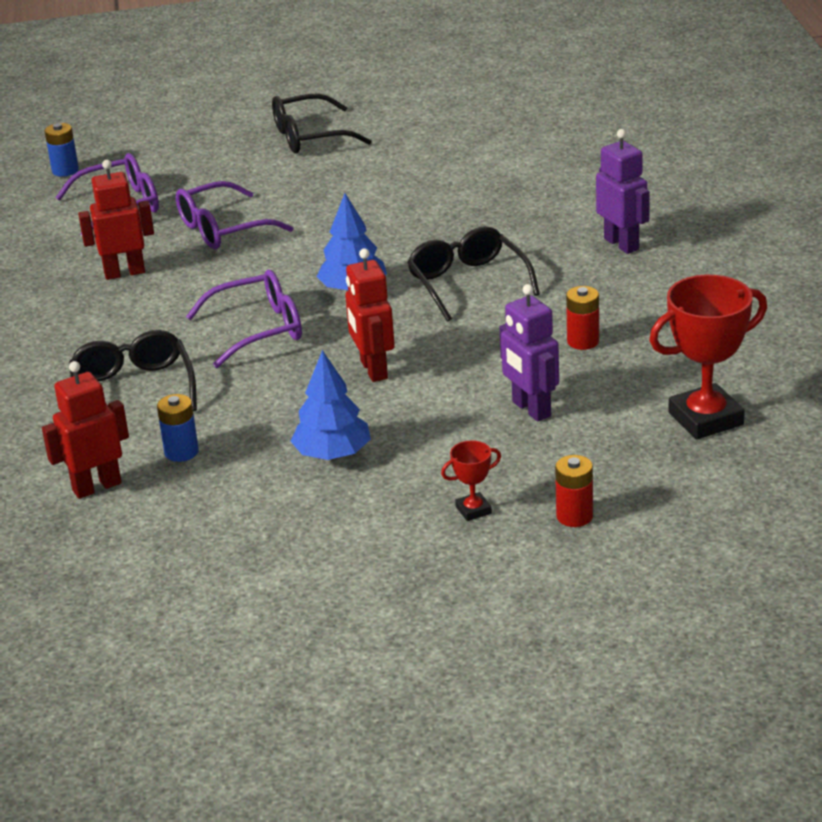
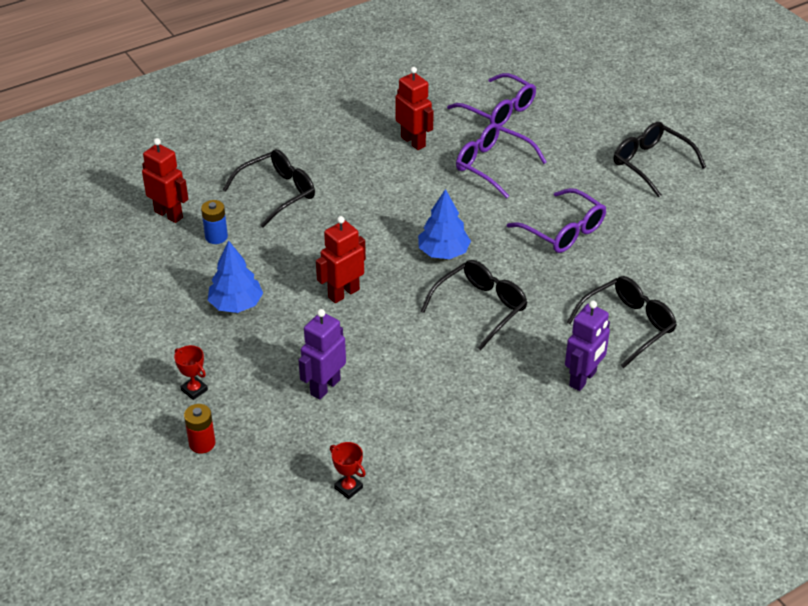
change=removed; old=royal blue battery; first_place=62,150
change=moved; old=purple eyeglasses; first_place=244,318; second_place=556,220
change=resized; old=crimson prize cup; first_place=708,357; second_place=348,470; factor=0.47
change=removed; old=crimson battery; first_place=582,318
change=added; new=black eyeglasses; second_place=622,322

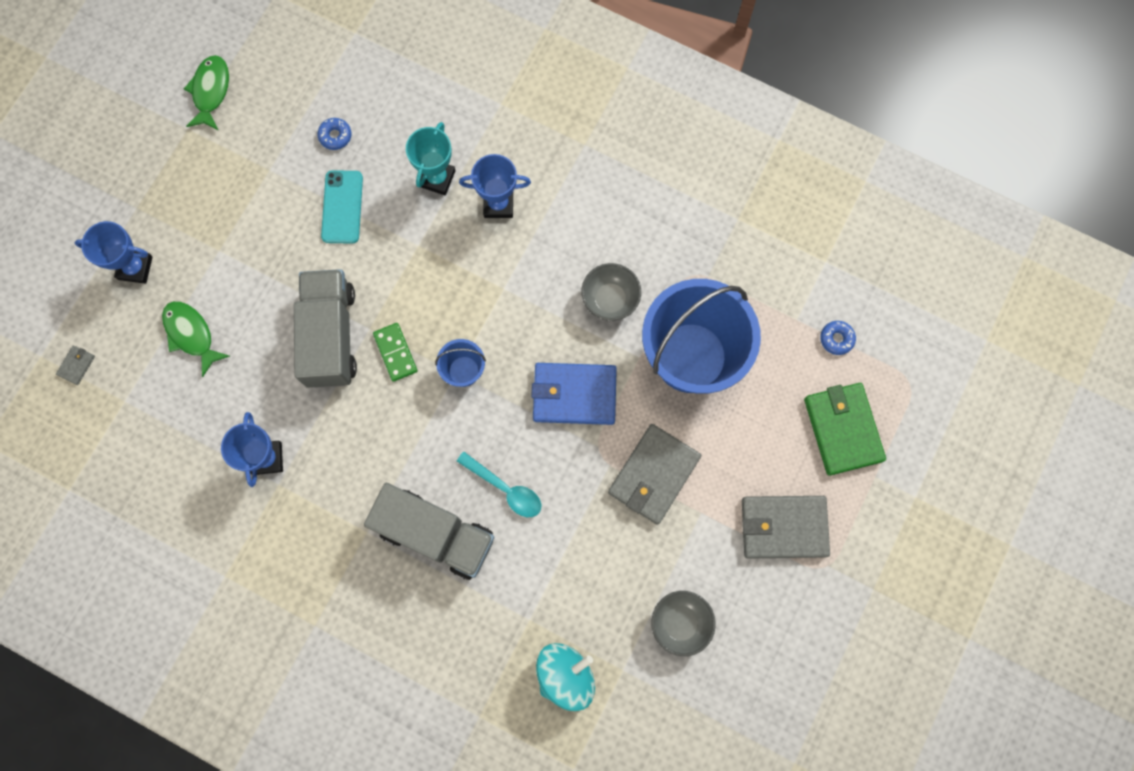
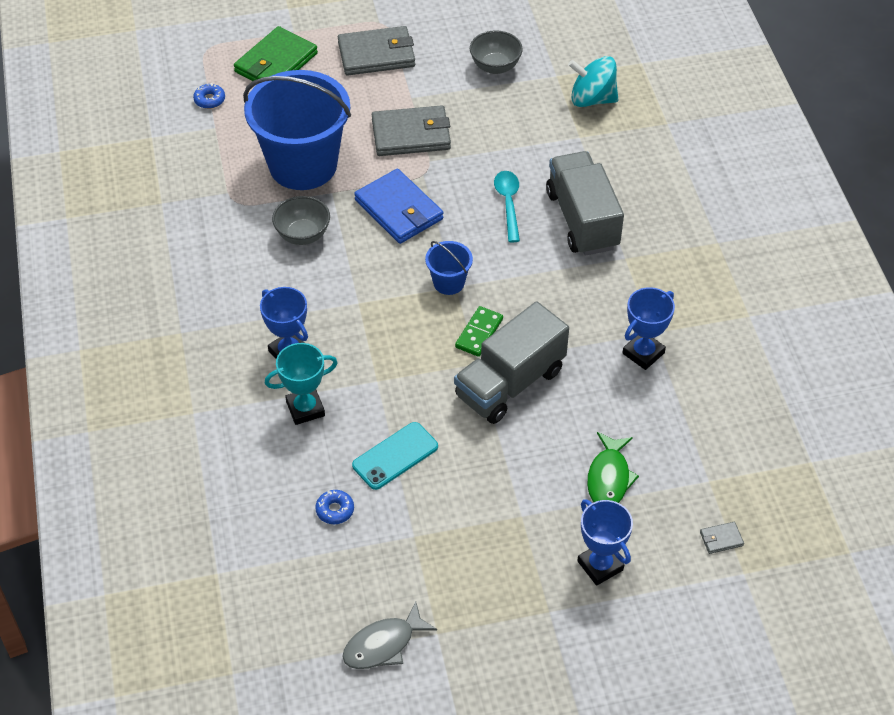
change=recoloured; old=green toy fish; new=ash-grey toy fish; first_place=206,92; second_place=389,635
change=turned; old=ash-grey card wallet; first_place=786,527; second_place=376,51; degrees=-60

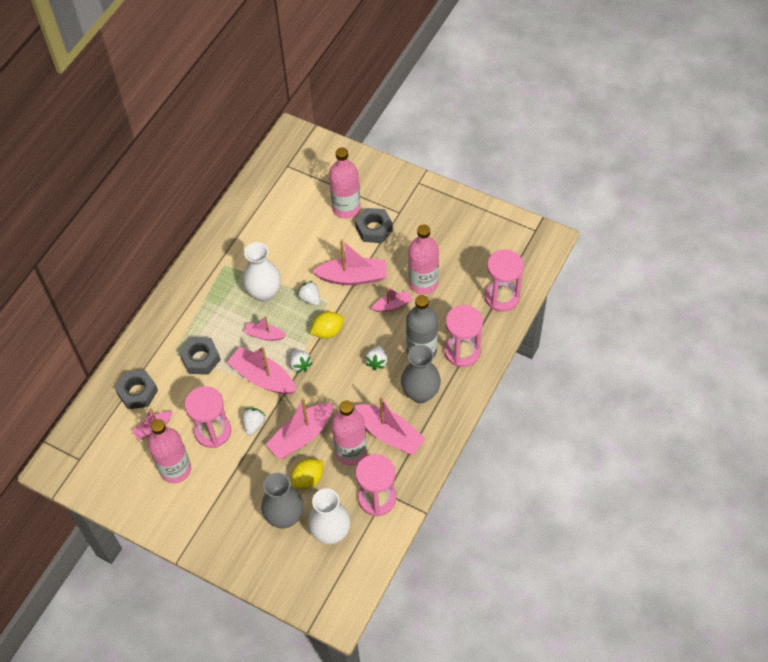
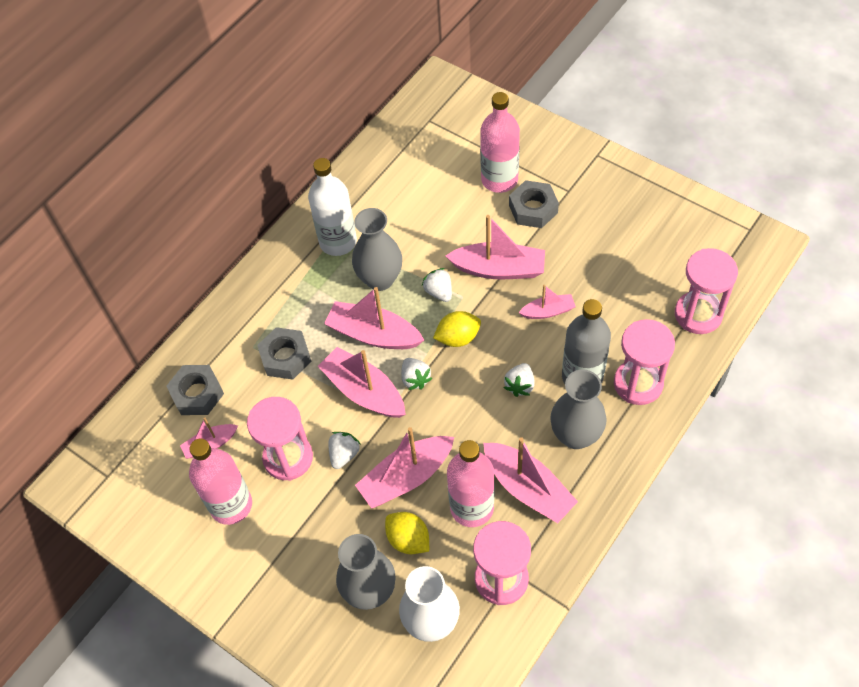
change=removed; old=rosy flask; first_place=423,259
change=recoloured; old=snow-white flower vase; new=ash-grey flower vase; first_place=262,272; second_place=377,249
change=resized; old=rosy toy boat; first_place=265,328; second_place=374,318; factor=1.79
change=turned; old=bright yellow citrus fruit; first_place=307,474; second_place=407,533; degrees=75
change=added; new=snow-white flask; second_place=332,207

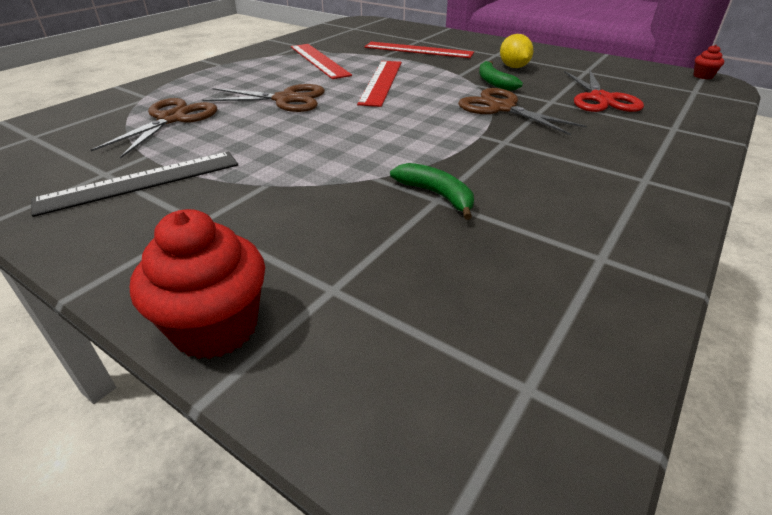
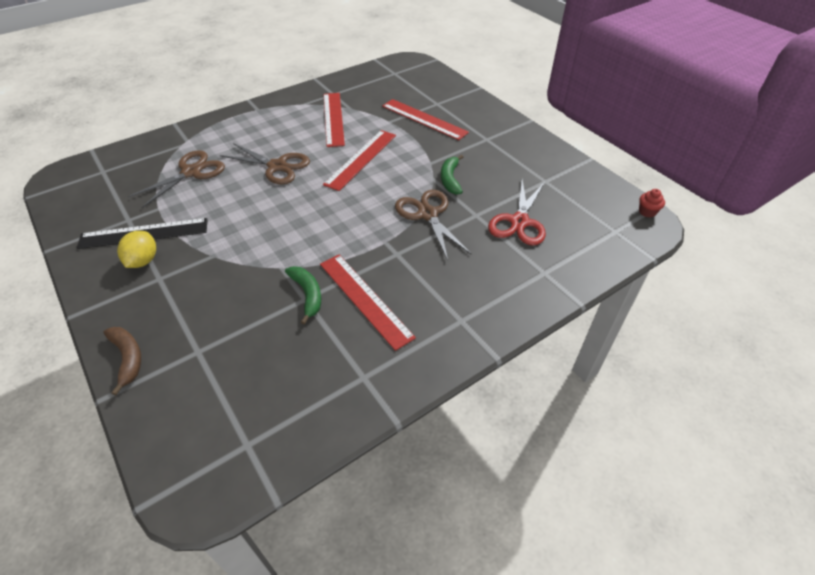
change=moved; old=bright yellow citrus fruit; first_place=516,51; second_place=136,249
change=replaced; old=crimson cupcake; new=dark brown banana; first_place=197,284; second_place=122,361
change=added; new=crimson ruler; second_place=368,303

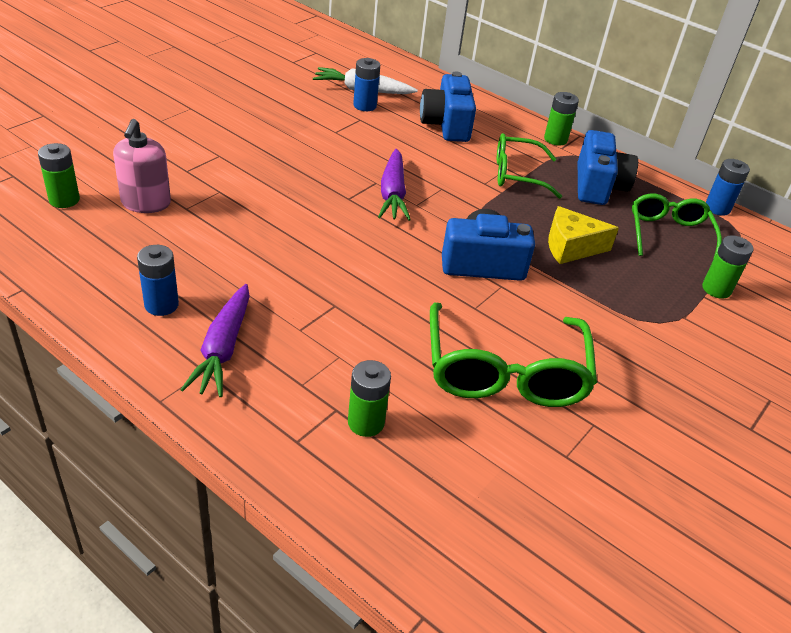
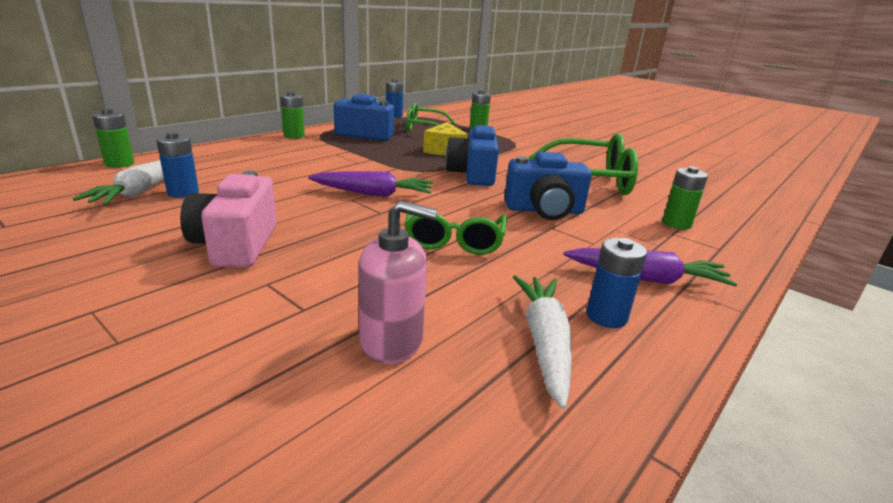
change=moved; old=royal blue photo camera; first_place=448,106; second_place=548,186
change=moved; old=green eyeglasses; first_place=529,166; second_place=455,234
change=moved; old=green battery; first_place=59,175; second_place=113,138
change=added; new=rosy photo camera; second_place=228,219
change=added; new=snow-white root vegetable; second_place=542,342

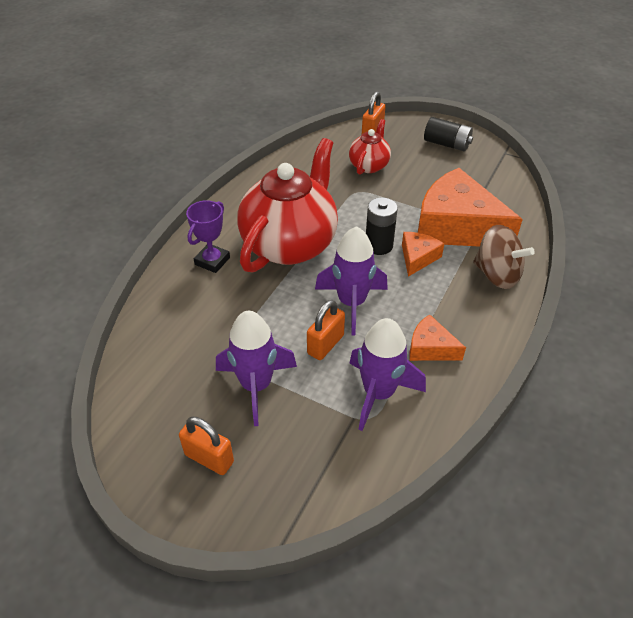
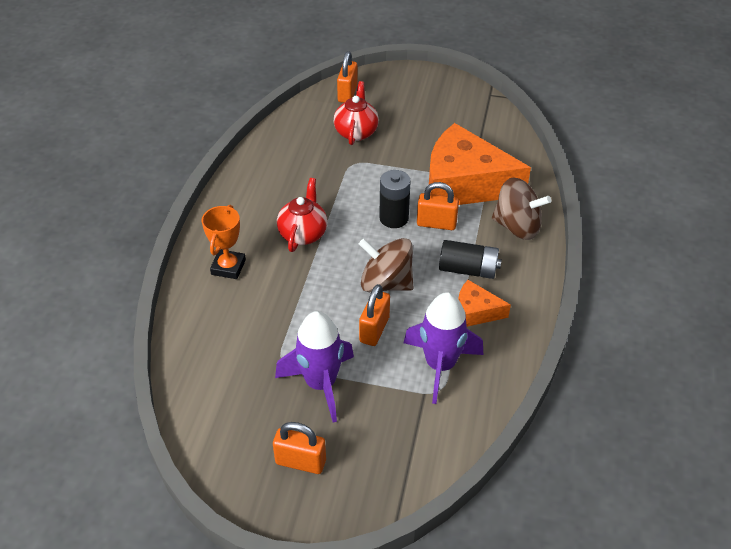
change=moved; old=black battery; first_place=448,134; second_place=470,259
change=resized; old=crimson tea pot; first_place=287,205; second_place=302,215; factor=0.49
change=recoloured; old=purple prize cup; new=orange prize cup; first_place=208,236; second_place=224,242
change=replaced; old=purple toy rocket; new=dark brown toy top; first_place=351,281; second_place=386,265
change=replaced; old=orange cheese; new=orange lock; first_place=423,254; second_place=438,206

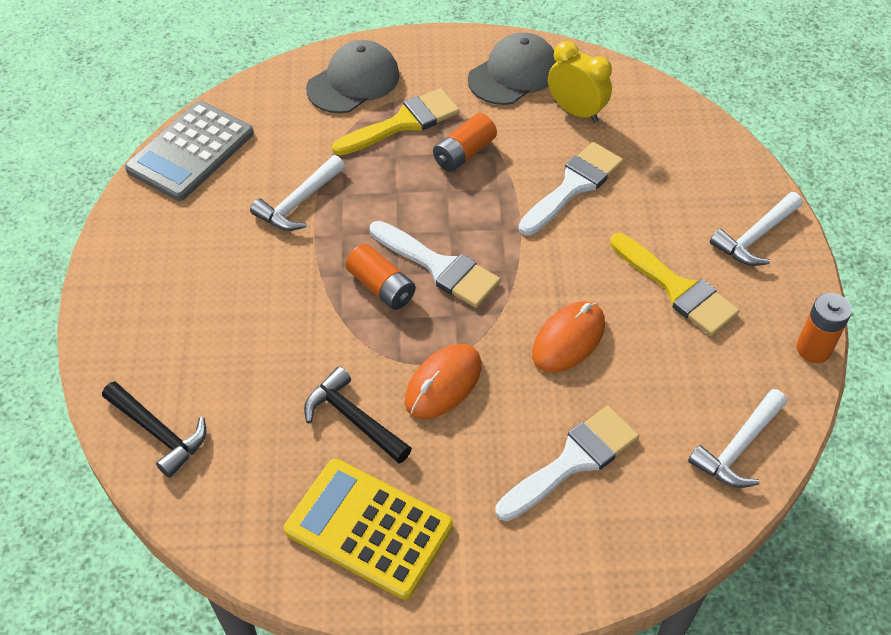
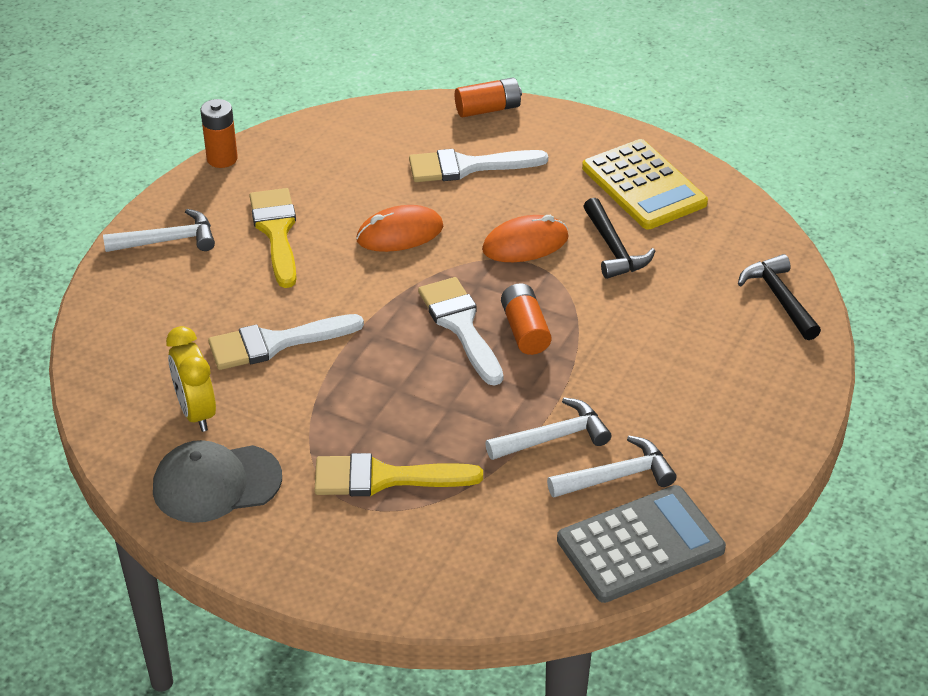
change=removed; old=ash-grey cap; first_place=353,76
change=moved; old=orange battery; first_place=465,142; second_place=488,97
change=moved; old=snow-white hammer; first_place=737,438; second_place=612,467

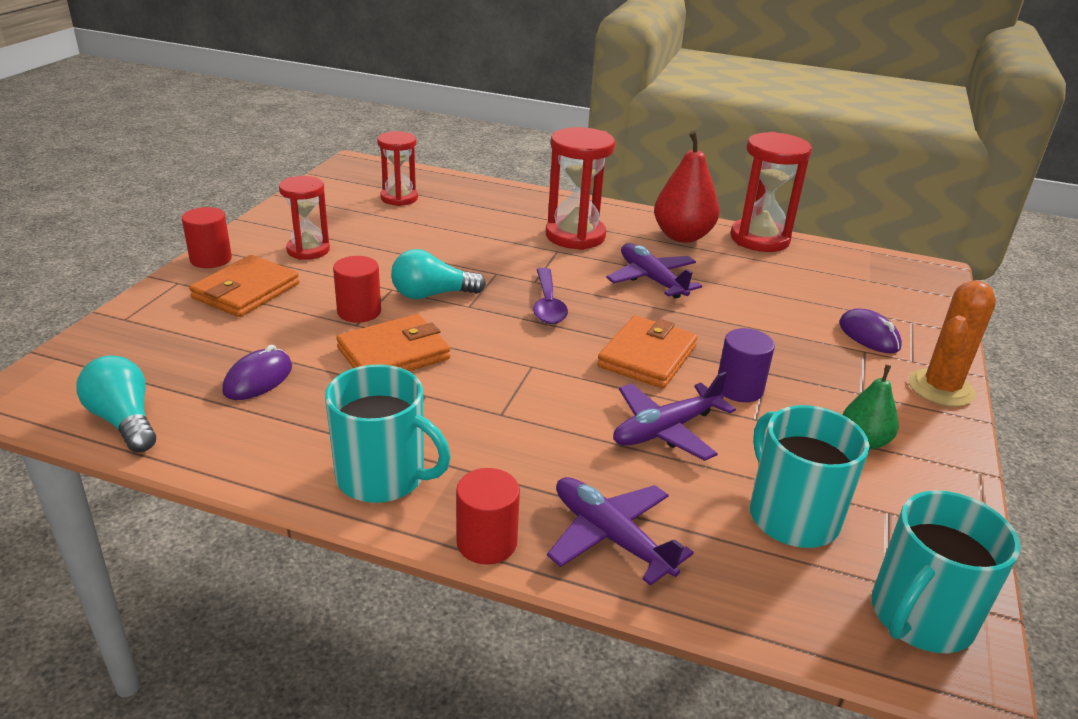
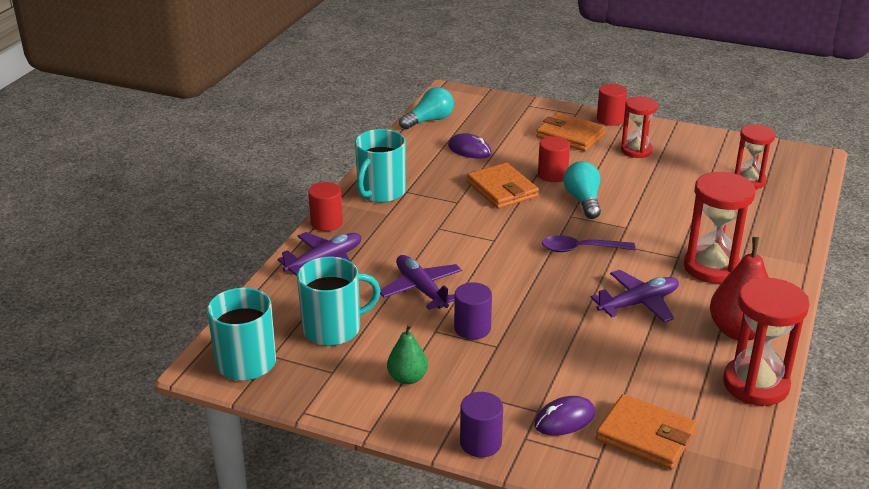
change=replaced; old=orange saguaro cactus; new=purple cylinder shape; first_place=952,344; second_place=481,424
change=moved; old=orange card wallet; first_place=647,351; second_place=646,432

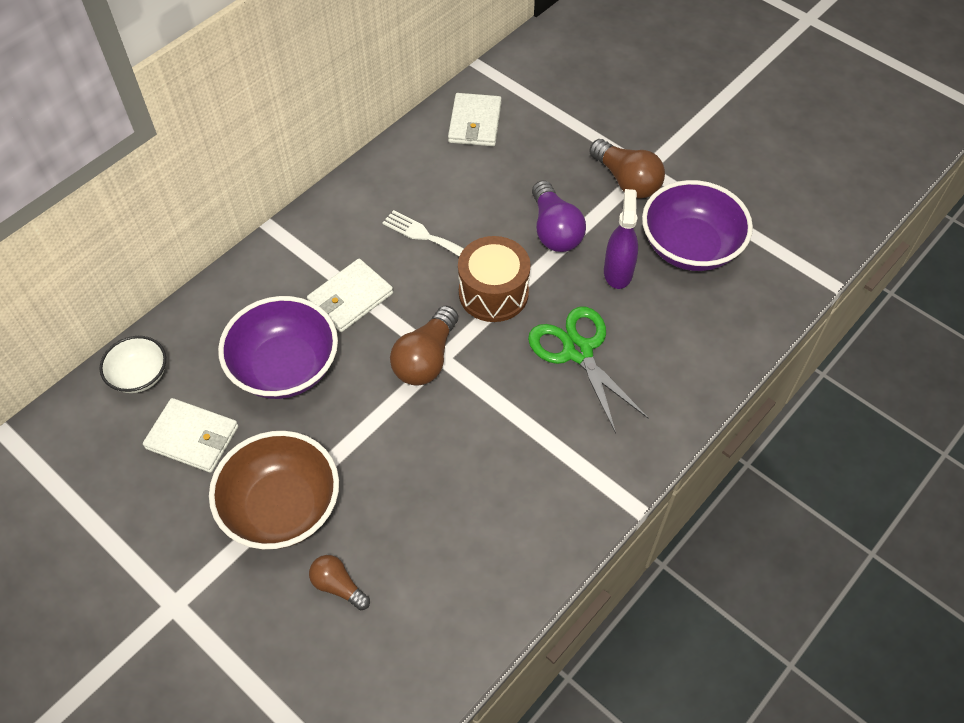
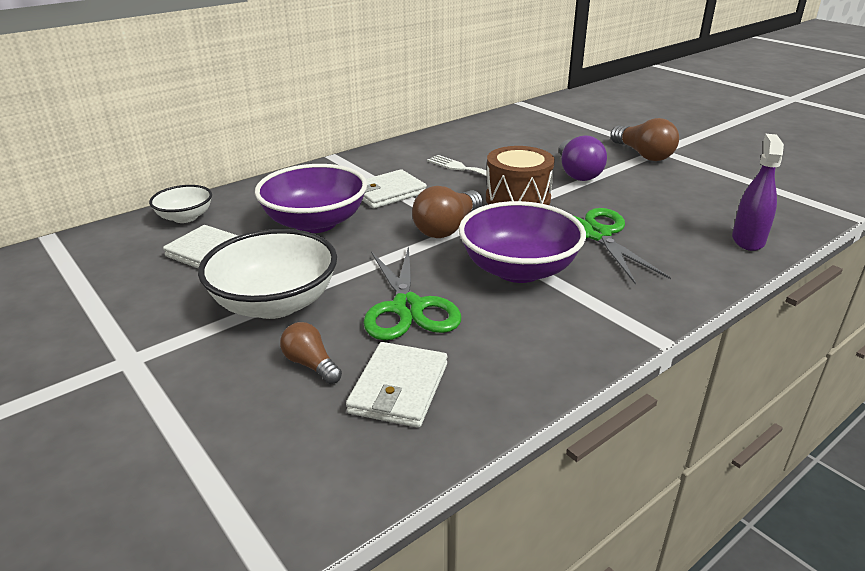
change=moved; old=snow-white card wallet; first_place=475,119; second_place=396,385
change=moved; old=purple serving bowl; first_place=697,225; second_place=522,242
change=moved; old=purple sprayer; first_place=621,239; second_place=758,192
change=recoloured; old=dark brown serving bowl; new=snow-white serving bowl; first_place=274,490; second_place=267,274
change=added; new=green pair of scissors; second_place=412,293

